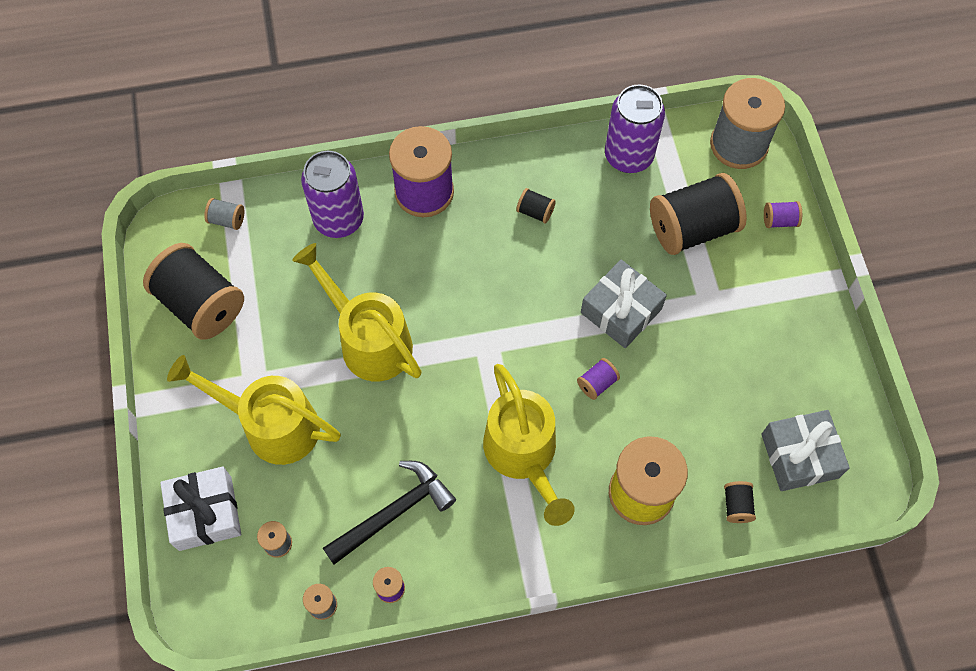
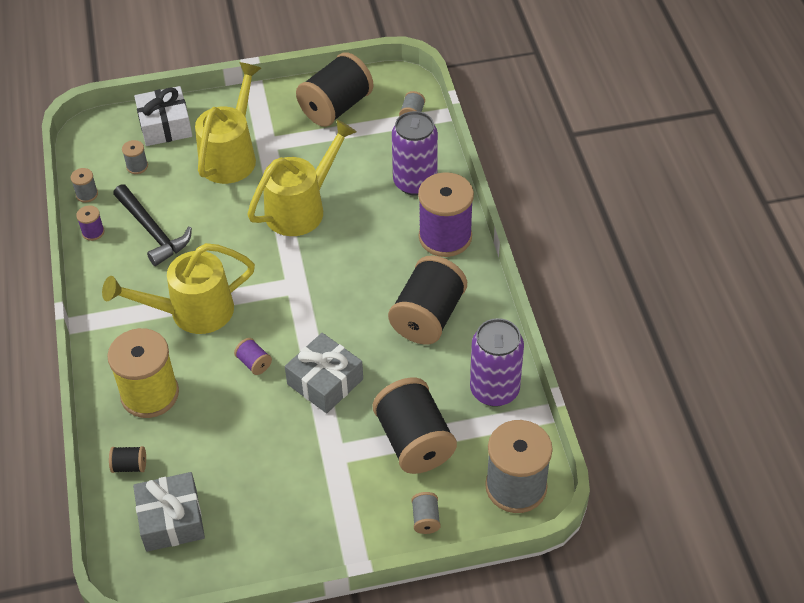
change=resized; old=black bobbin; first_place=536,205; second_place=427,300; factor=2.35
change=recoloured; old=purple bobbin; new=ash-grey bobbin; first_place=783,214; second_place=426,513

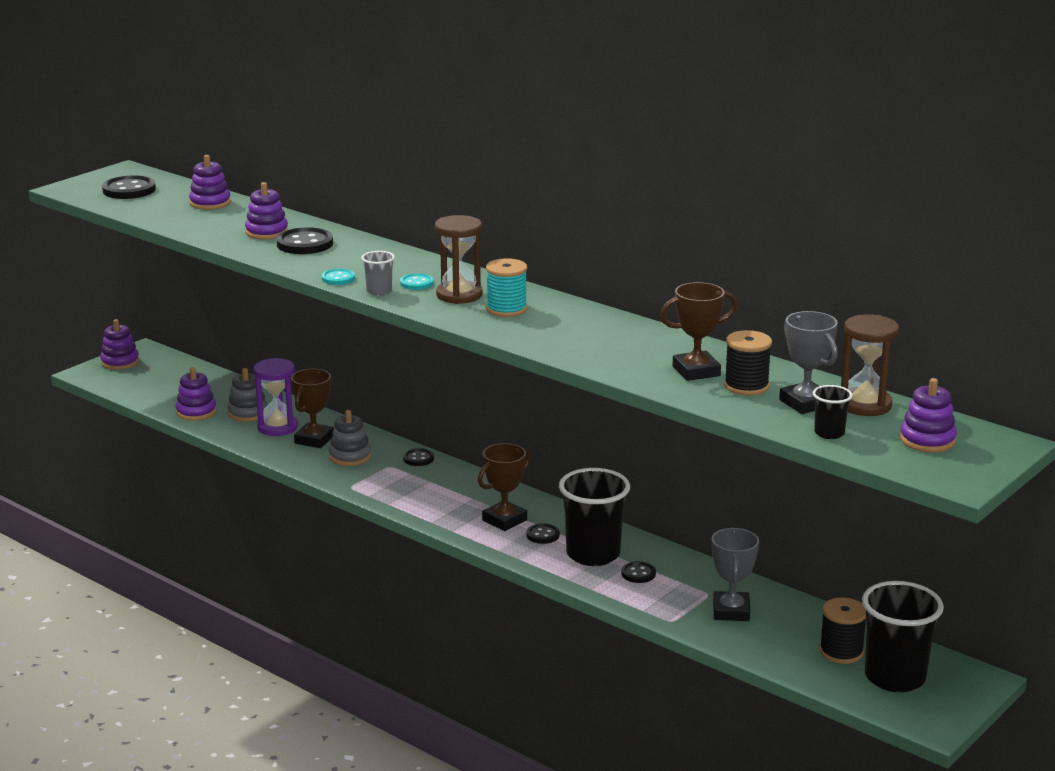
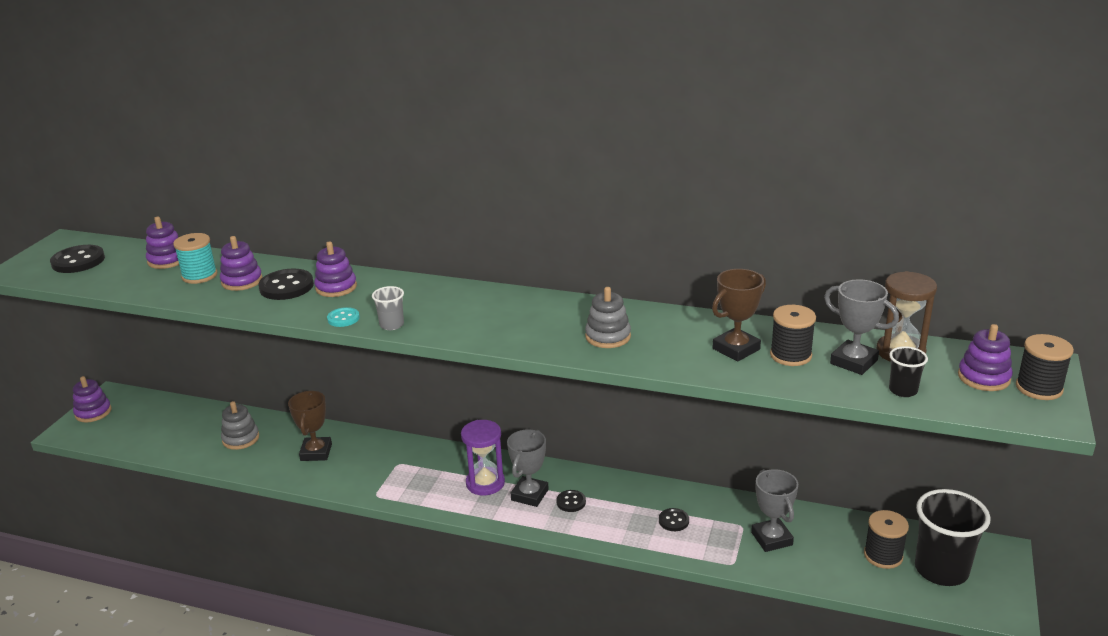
change=removed; old=dark brown hourglass; first_place=458,259
change=moved; old=turquoise bobbin; first_place=506,287; second_place=195,258
change=removed; old=turquoise sewing button; first_place=417,281
change=moved; old=purple hourglass; first_place=275,397; second_place=483,458
change=moved; old=purple stacking toy; first_place=196,394; second_place=335,269
change=moved; old=ash-grey stacking toy; first_place=350,438; second_place=608,317
change=recoloured; old=dark brown prize cup; new=ash-grey prize cup; first_place=504,487; second_place=528,468
change=removed; old=black sewing button; first_place=418,457
change=removed; old=black beaker; first_place=594,517
change=added; new=black bobbin; second_place=1045,367

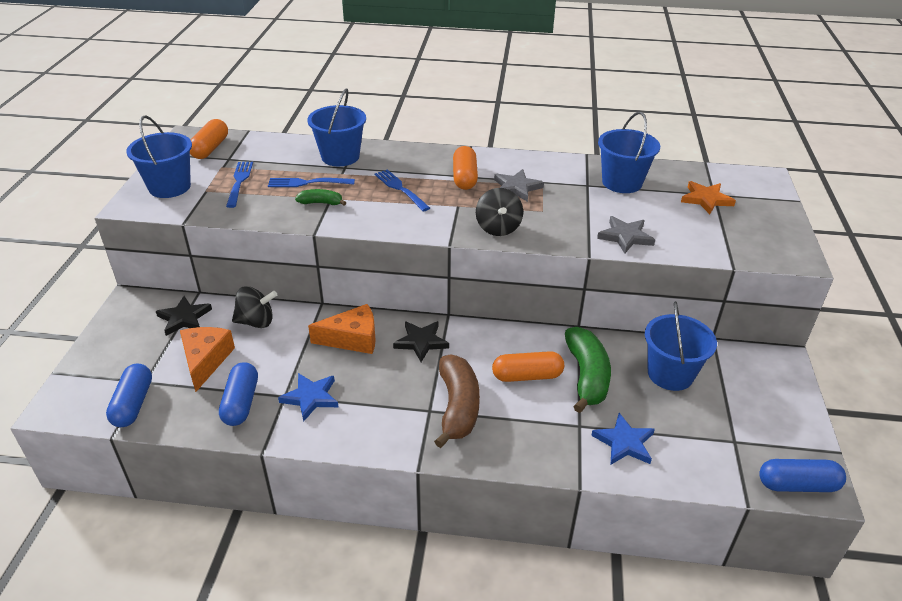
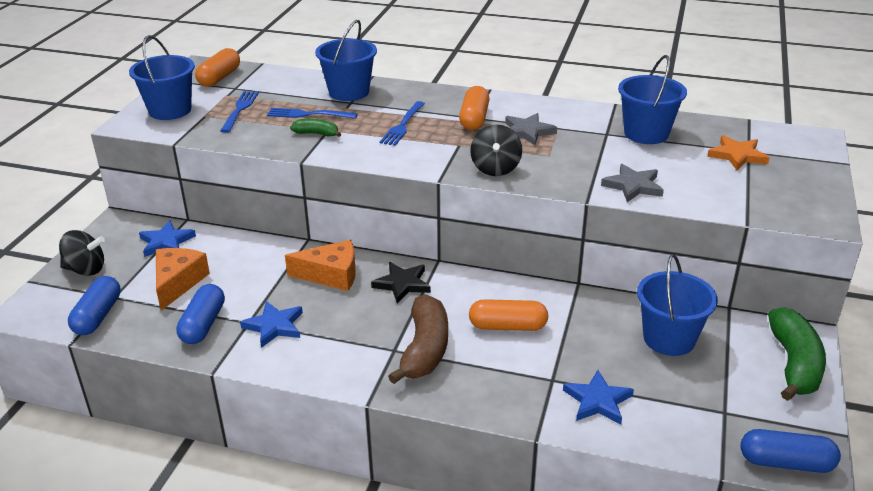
change=turned; old=royal blue fork; first_place=402,190; second_place=402,123; degrees=-135
change=moved; old=black toy top; first_place=254,307; second_place=82,253
change=recoloured; old=black star; new=royal blue star; first_place=184,316; second_place=167,239
change=moved; old=green banana; first_place=588,370; second_place=797,354

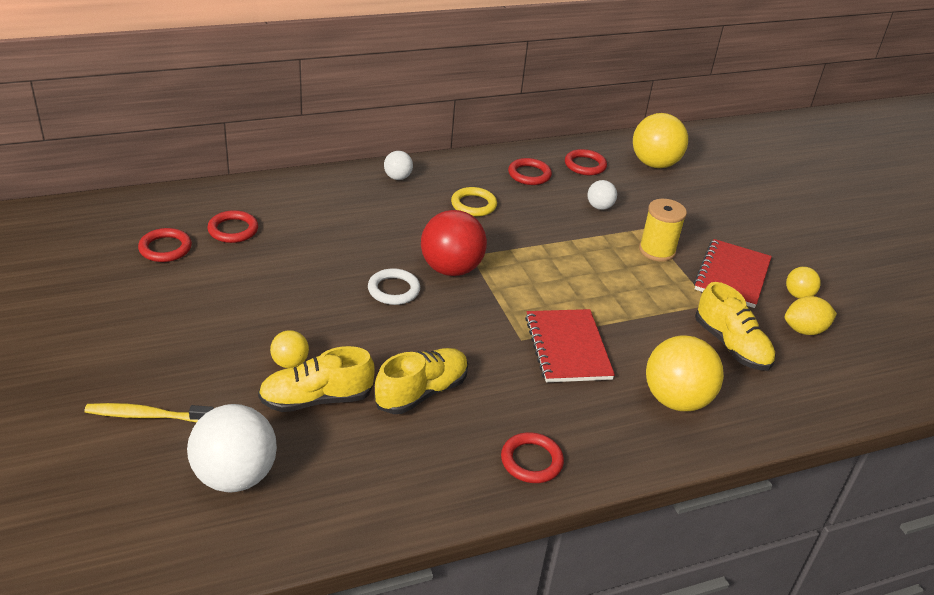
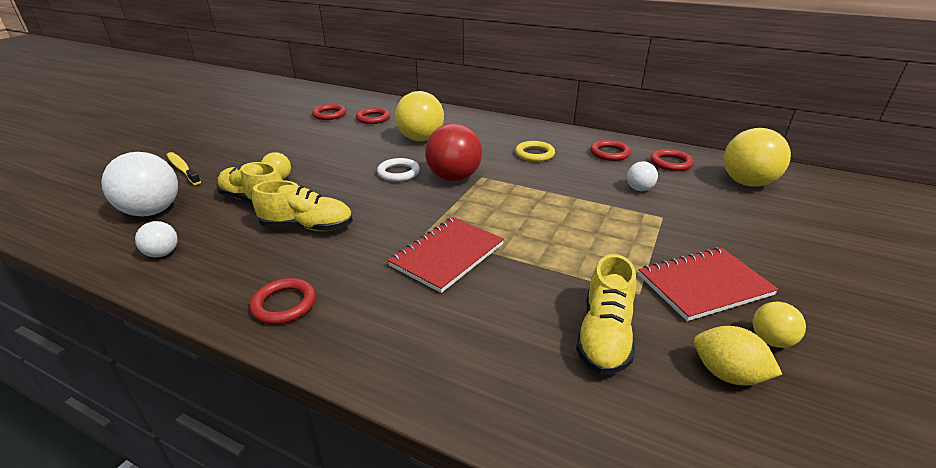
change=moved; old=snow-white play ball; first_place=398,165; second_place=156,239
change=removed; old=bright yellow bobbin; first_place=663,230
change=moved; old=bright yellow play ball; first_place=685,373; second_place=419,116

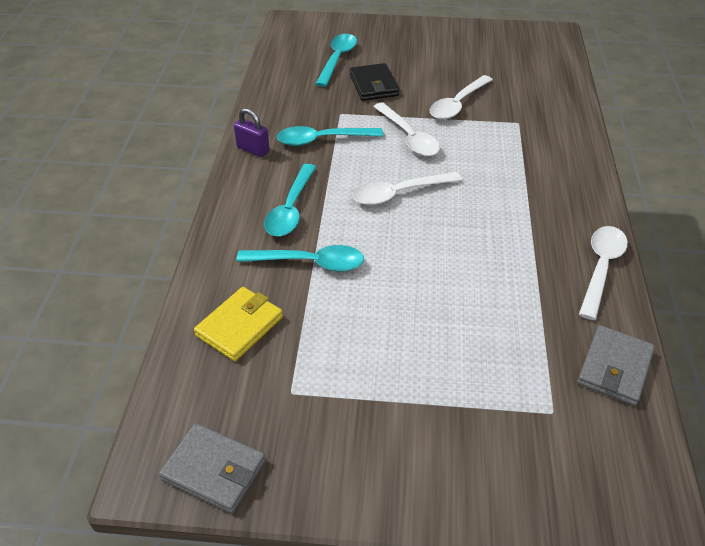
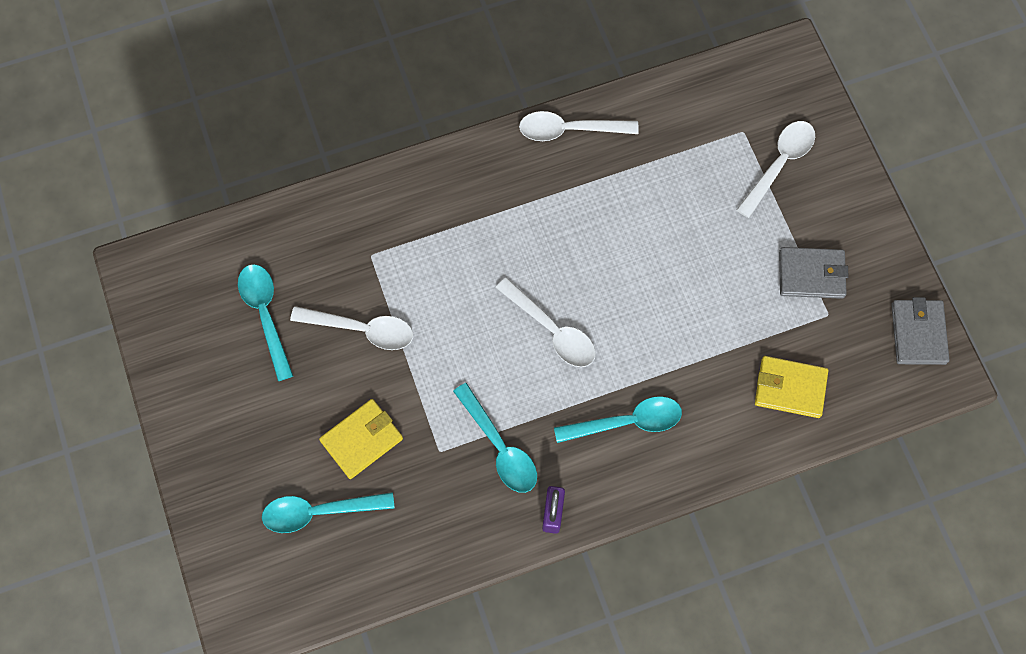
change=recoloured; old=black card wallet; new=bright yellow card wallet; first_place=374,82; second_place=361,439
change=moved; old=snow-white spoon; first_place=406,129; second_place=775,169
change=moved; old=turquoise spoon; first_place=300,258; second_place=265,322
change=moved; old=ash-grey card wallet; first_place=616,365; second_place=814,273

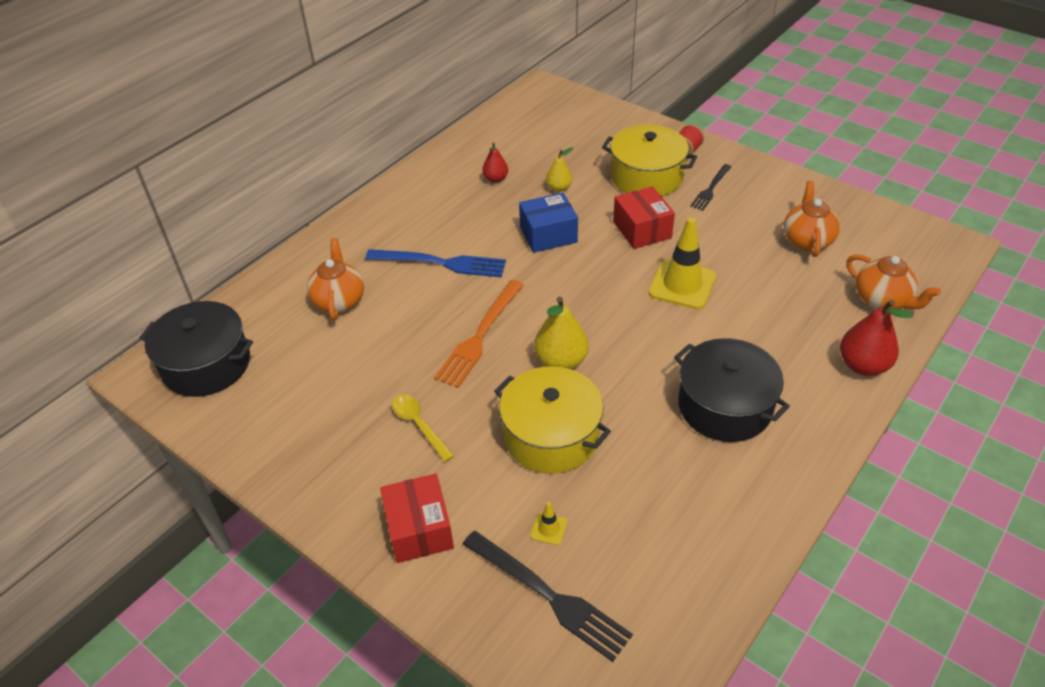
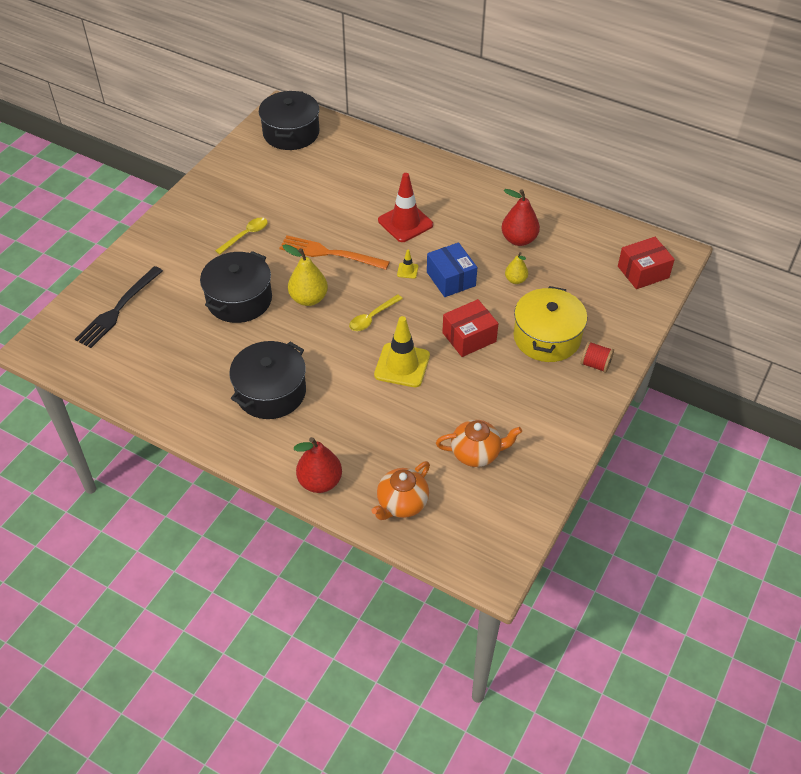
change=resized; old=crimson pear; first_place=495,162; second_place=521,217; factor=1.68
change=removed; old=black fork; first_place=710,187
change=removed; old=orange tea pot; first_place=335,279
change=replaced; old=royal blue fork; new=crimson traffic cone; first_place=435,263; second_place=405,207
change=recoloured; old=bright yellow stockpot; new=black stockpot; first_place=552,420; second_place=236,287
change=moved; old=crimson package; first_place=417,518; second_place=646,263
change=moved; old=bright yellow traffic cone; first_place=548,524; second_place=407,264
change=added; new=bright yellow spoon; second_place=376,312

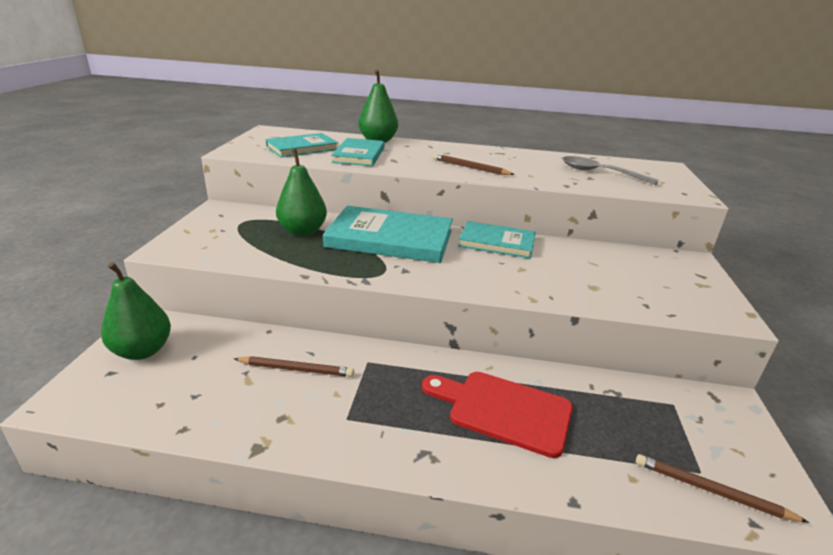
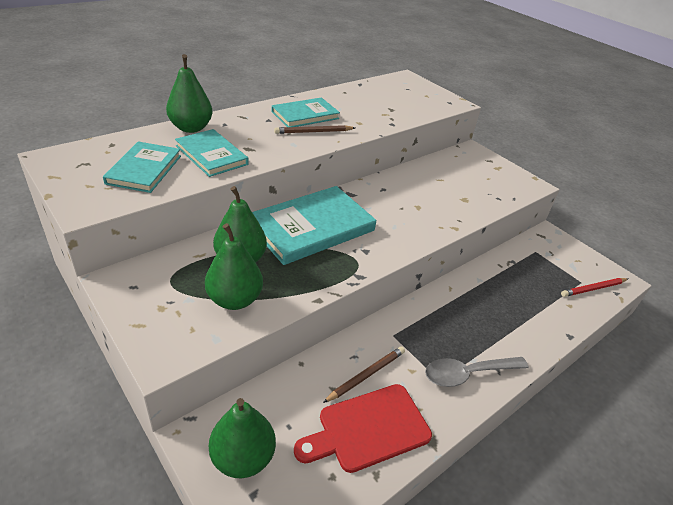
change=moved; old=ash-grey spoon; first_place=610,170; second_place=477,372
change=moved; old=turquoise hardback; first_place=497,240; second_place=306,112
change=moved; old=crimson bread board; first_place=497,415; second_place=363,428
change=recoloured; old=dark brown wooden pencil; new=crimson wooden pencil; first_place=722,488; second_place=594,287
change=added; new=green pear; second_place=234,266

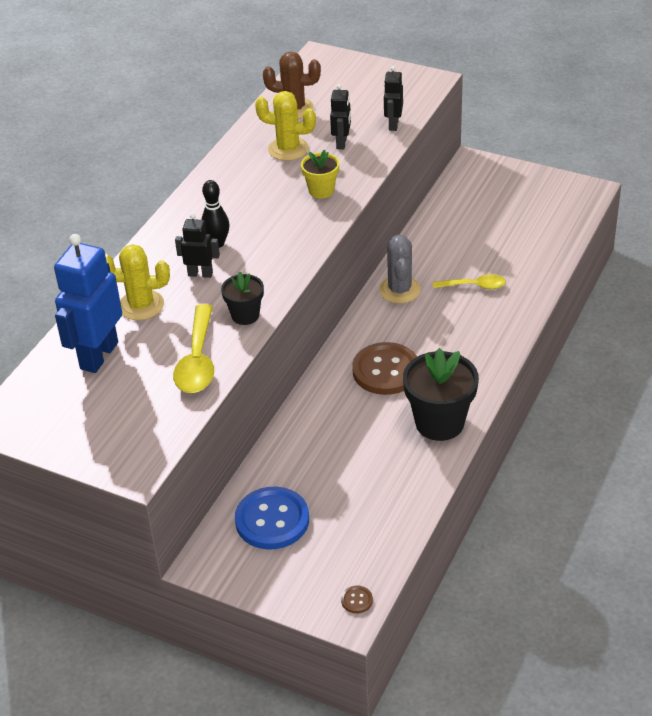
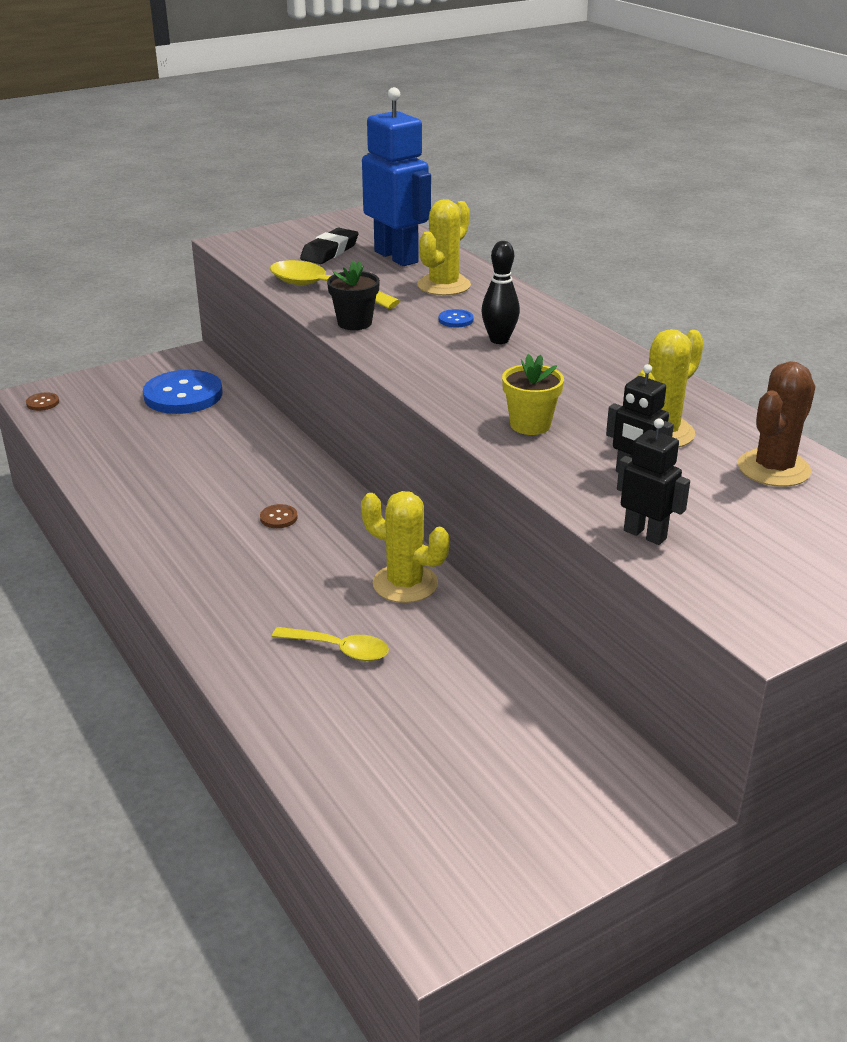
change=replaced; old=black toy robot; new=royal blue sewing button; first_place=197,245; second_place=456,318
change=recoloured; old=ash-grey saguaro cactus; new=bright yellow saguaro cactus; first_place=400,269; second_place=405,547
change=turned; old=bright yellow spoon; first_place=469,281; second_place=330,644; degrees=-105
change=resized; old=dark brown sewing button; first_place=384,368; second_place=279,516; factor=0.4
change=removed; old=black potted plant; first_place=441,394
change=added; new=black eraser; second_place=329,246

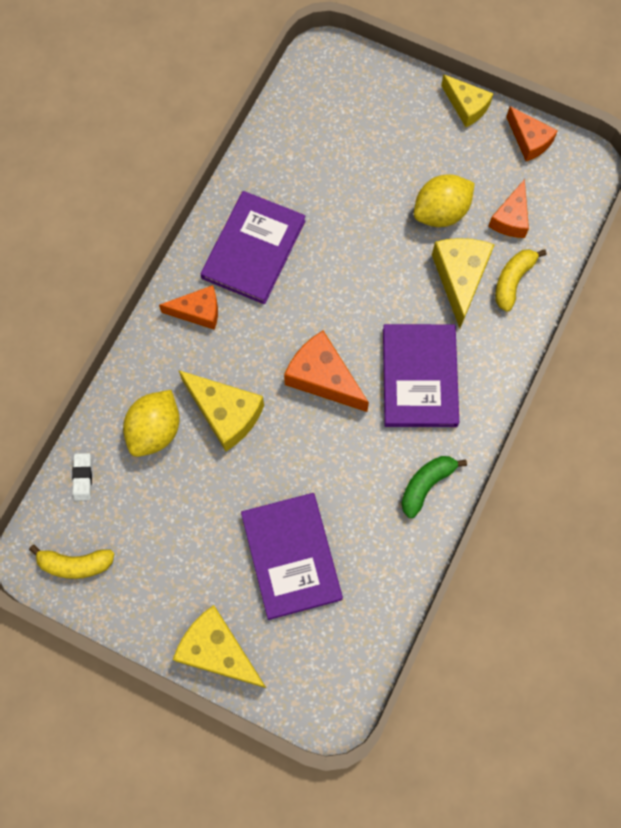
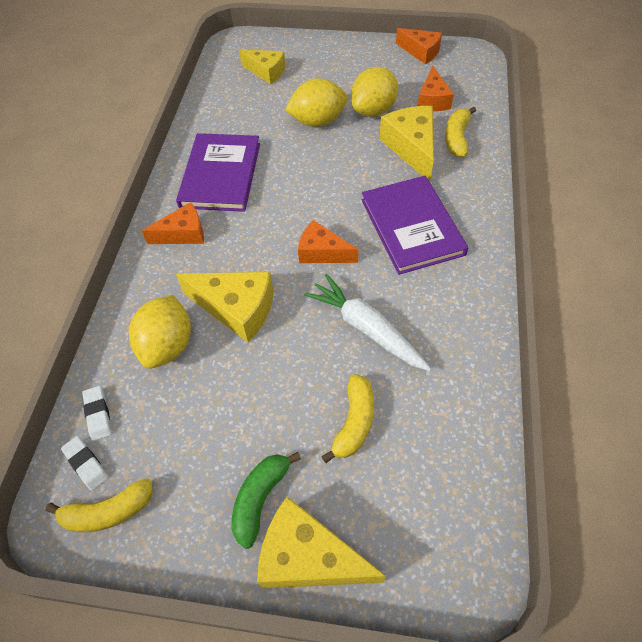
change=moved; old=bright yellow cheese; first_place=467,100; second_place=262,67
change=resized; old=orange cheese; first_place=326,371; second_place=328,241; factor=0.67
change=moved; old=green banana; first_place=434,487; second_place=266,500
change=replaced; old=purple hardback; new=bright yellow banana; first_place=292,556; second_place=348,418
change=added; new=bright yellow citrus fruit; second_place=316,102
change=added; new=snow-white root vegetable; second_place=367,322
change=added; new=snow-white eraser; second_place=85,463

